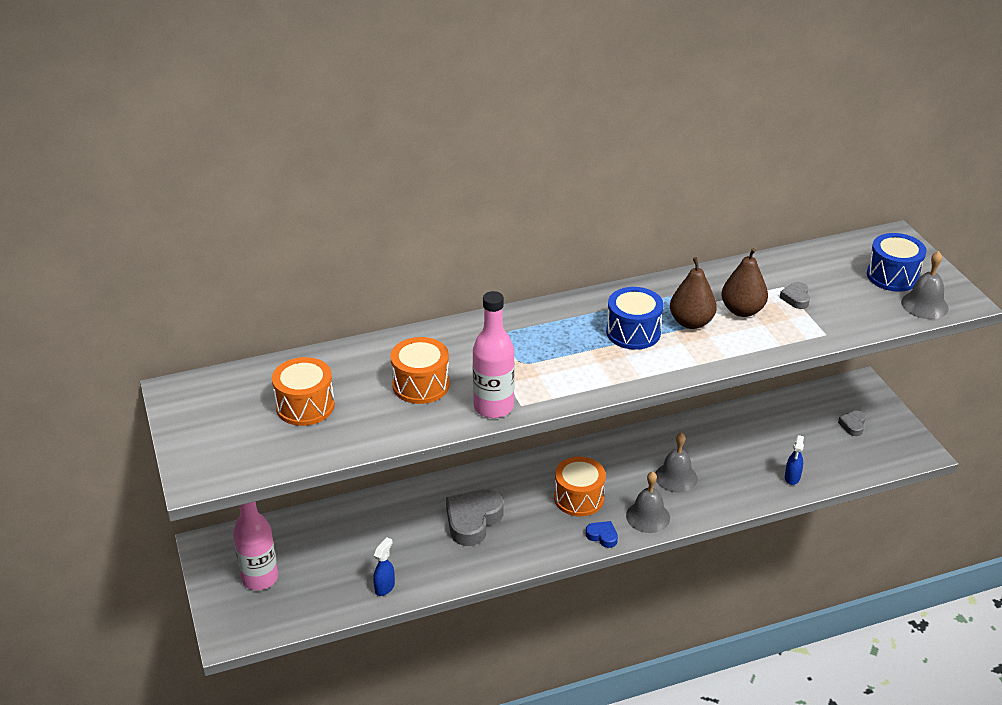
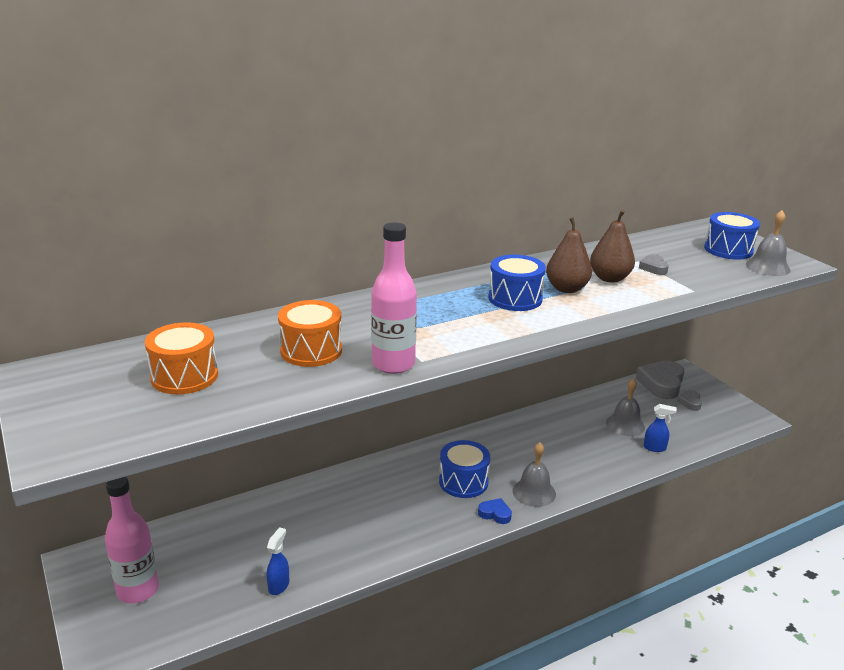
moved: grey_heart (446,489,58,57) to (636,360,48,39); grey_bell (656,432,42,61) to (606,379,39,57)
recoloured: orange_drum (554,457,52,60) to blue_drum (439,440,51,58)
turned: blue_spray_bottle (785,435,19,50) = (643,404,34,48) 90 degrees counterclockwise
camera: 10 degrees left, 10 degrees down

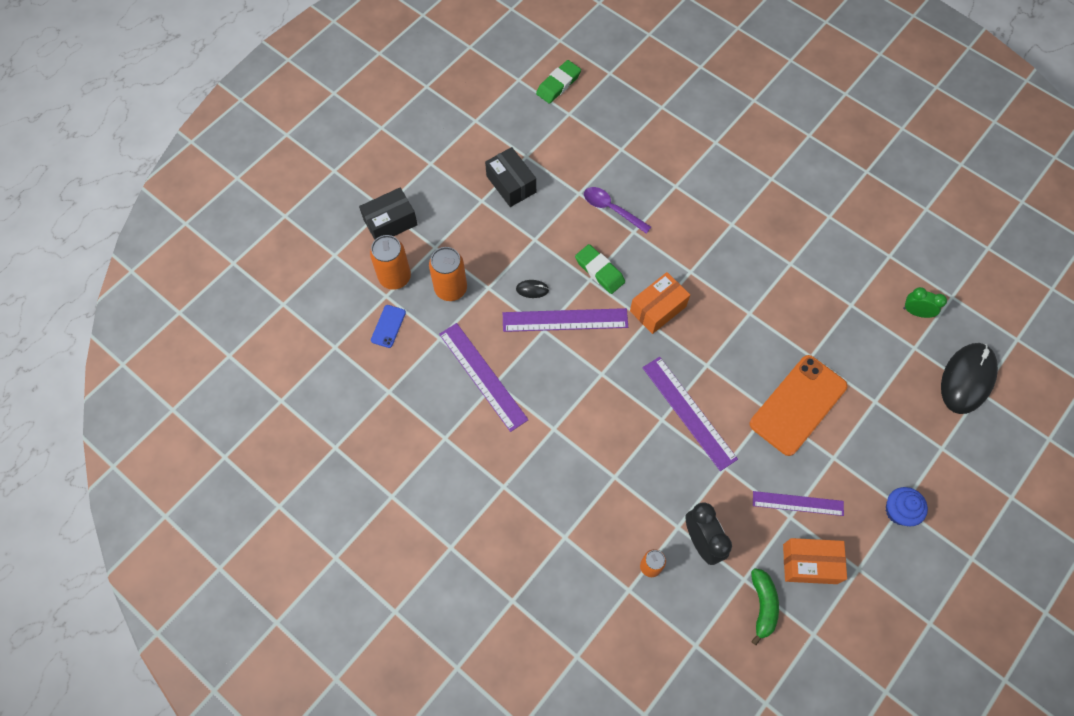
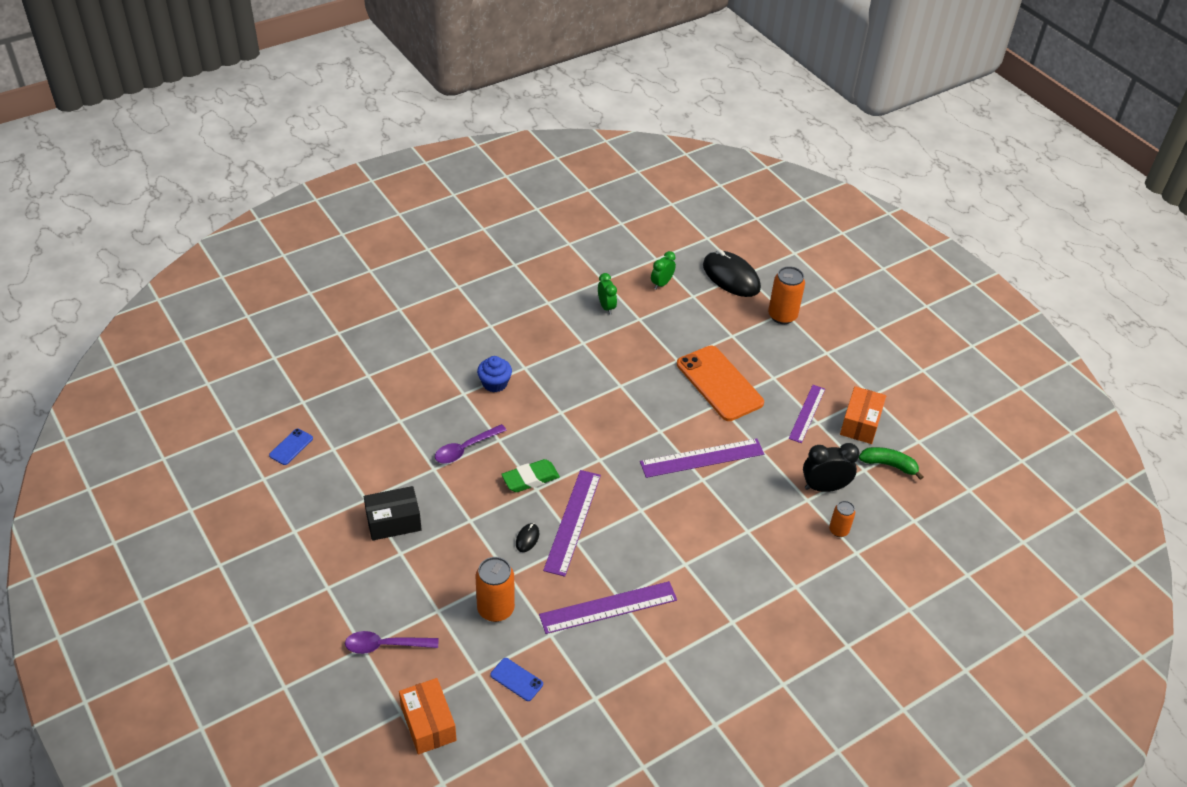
added: green_clock (598,273,19,42)
moved: orange_can (370,235,41,55) to (768,266,37,58); orange_box (630,272,60,62) to (399,678,58,77); blue_cupcake (886,487,42,39) to (477,356,35,36)
replaced: black_box (359,188,59,52) to purple_spoon (345,631,94,23); green_eraser (536,60,45,44) to blue_phone (269,428,44,37)
camera: 75 degrees left, 20 degrees down

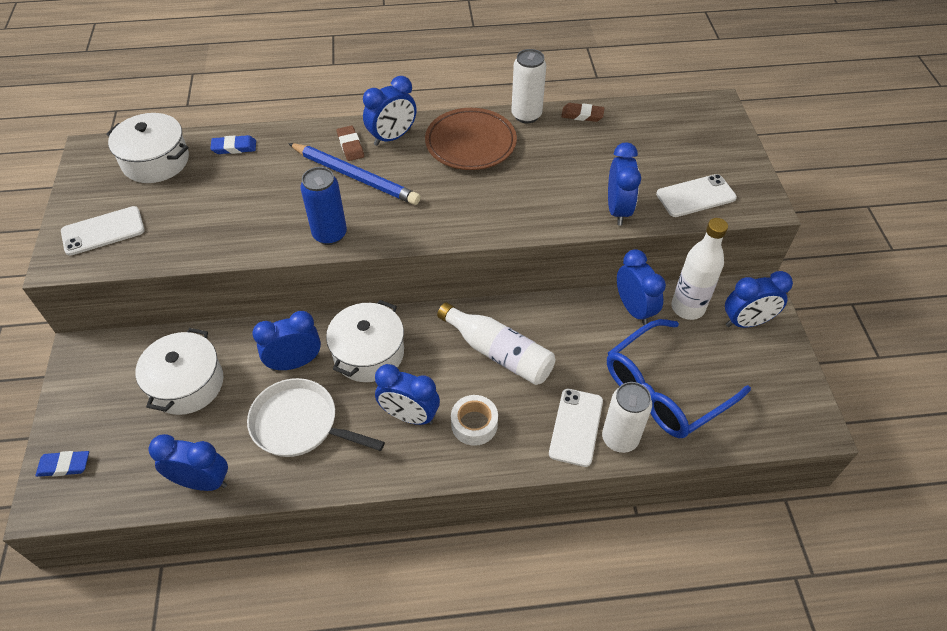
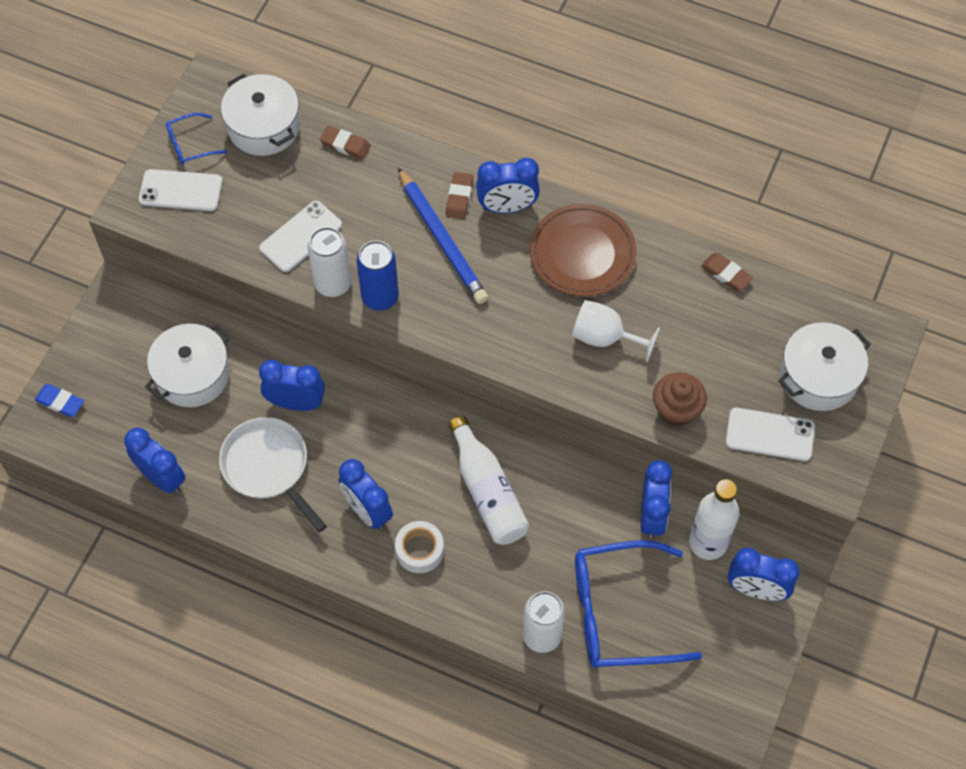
added: blue_glasses (166,113,61,52); white_goblet (572,300,88,63)
moved: white_pot (326,300,78,82) to (778,322,93,89); white_can (511,49,35,74) to (308,227,44,70); white_phone (549,389,54,78) to (259,201,83,71)
replaced: blue_clock (608,142,33,84) to brown_cupcake (653,372,54,55)
recoloured: blue_eraser (210,135,46,19) to brown_eraser (320,126,51,33)
camera: 30 degrees right, 10 degrees up

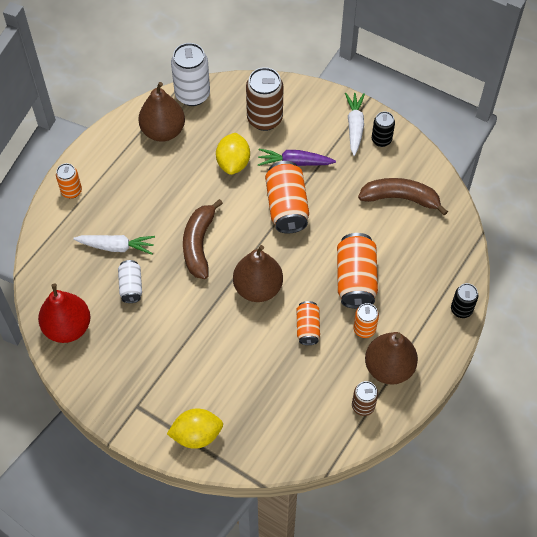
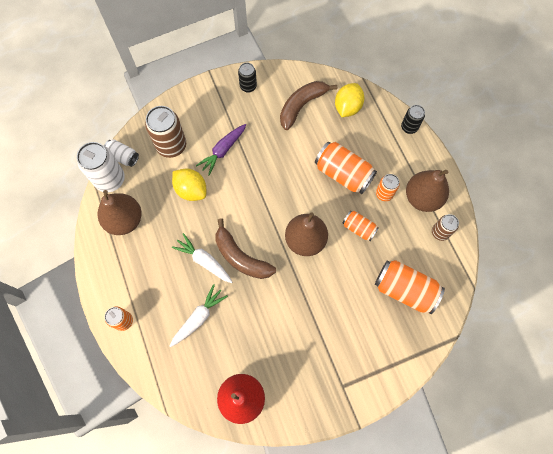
moved: white_can (118,260,24,43) to (104,139,35,28); yellow_lemon (167,409,56,40) to (335,83,29,34); orange_can (265,161,44,72) to (375,260,70,54); white_carrot (345,93,20,63) to (172,233,60,50)
camera: 55 degrees left, 10 degrees up

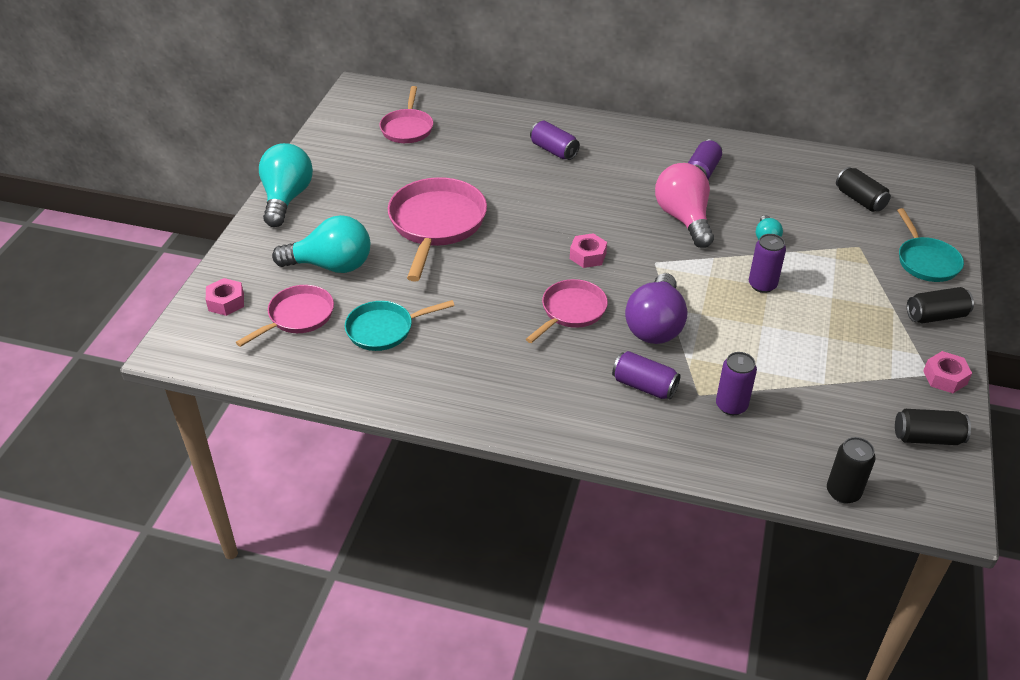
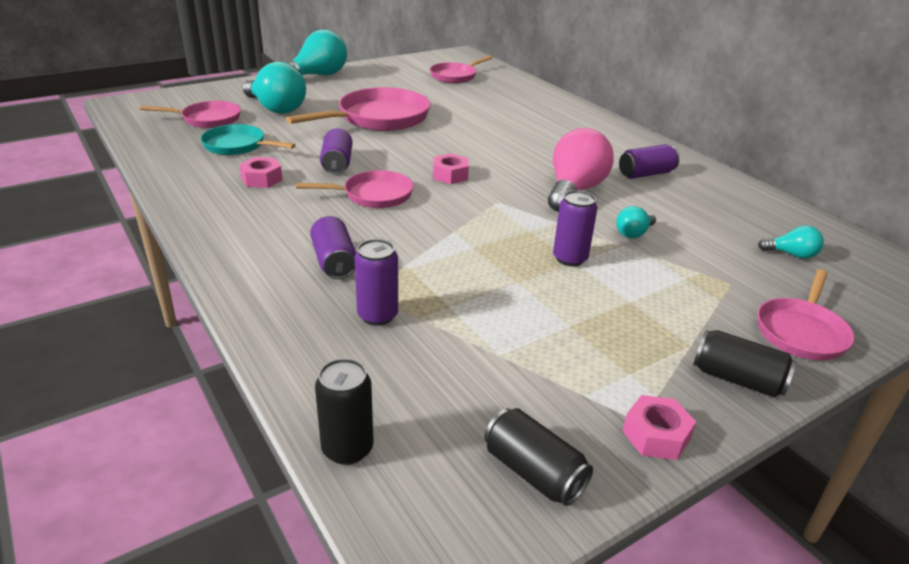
removed: purple_light_bulb (625,273,62,71)
moved: pink_nut (206,278,38,38) to (239,157,44,31); purple_can (530,121,50,39) to (320,128,33,46)
replaced: black_can (836,167,55,45) to turquoise_light_bulb (758,226,66,33)
recoloured: turquoise_pan (897,208,67,74) to pink_pan (757,269,97,91)
camera: 40 degrees right, 10 degrees down

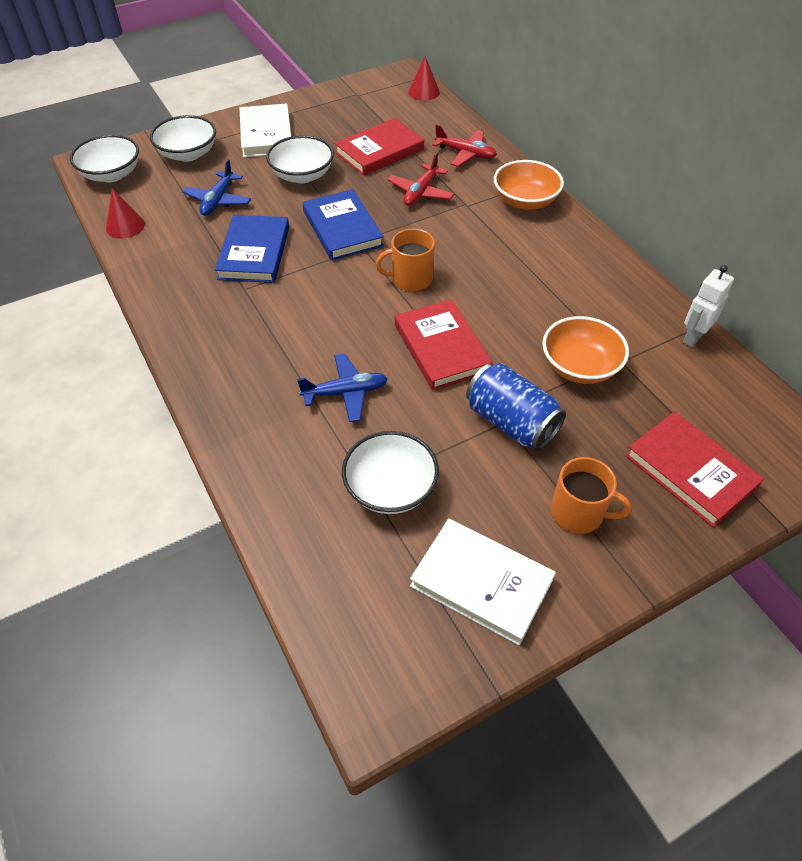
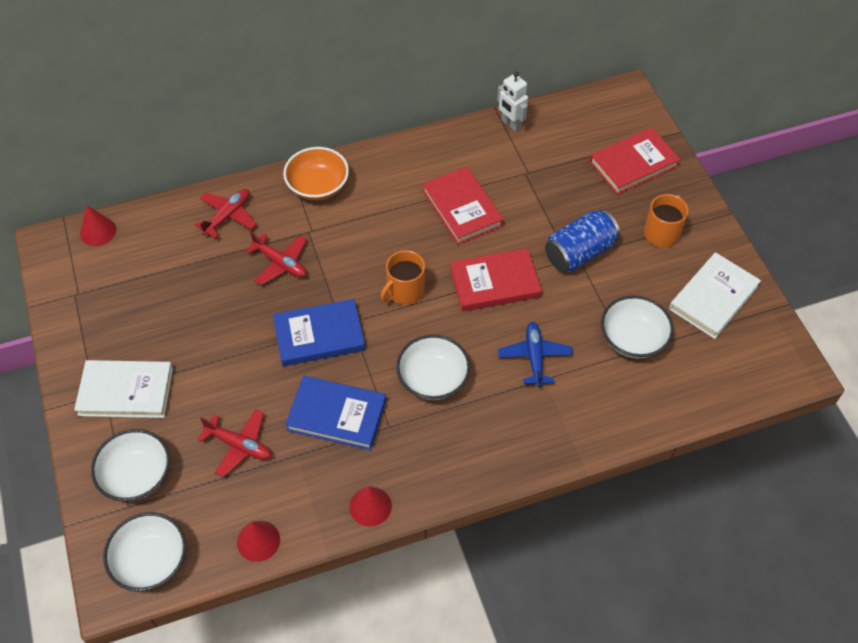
removed: orange_bowl (542,316,87,68)
added: red_cone (349,486,43,40)
moved: white_bowl (266,135,68,48) to (396,335,74,65); red_book (334,118,90,58) to (422,166,82,79)
recoloured: blue_plane (182,159,69,57) to red_plane (198,409,73,68)
turned: orange_mug (376,228,59,63) = (380,250,45,55) 45 degrees clockwise
camera: 80 degrees left, 5 degrees up

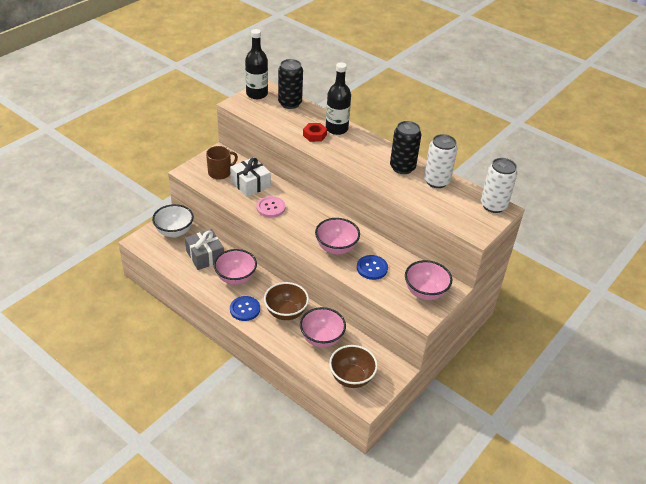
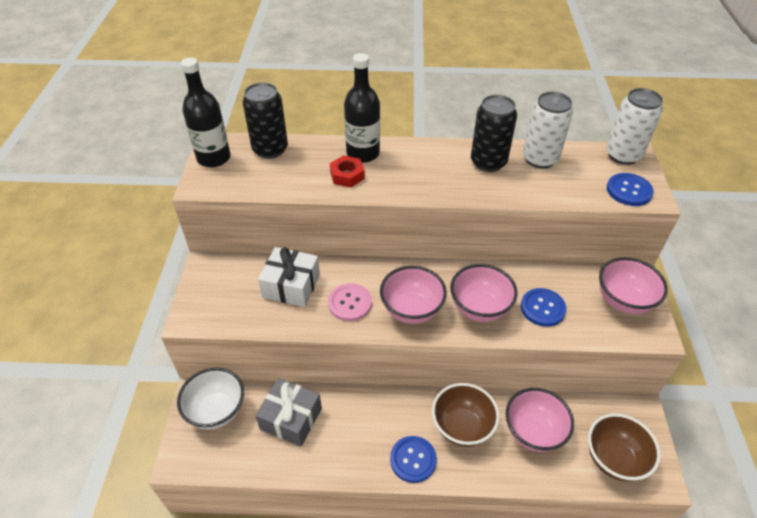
removed: brown_mug (206,146,32,34)
added: blue_button (607,173,47,33)
moved: pink_bowl (214,249,43,36) to (380,266,67,58)
camera: 35 degrees left, 5 degrees up

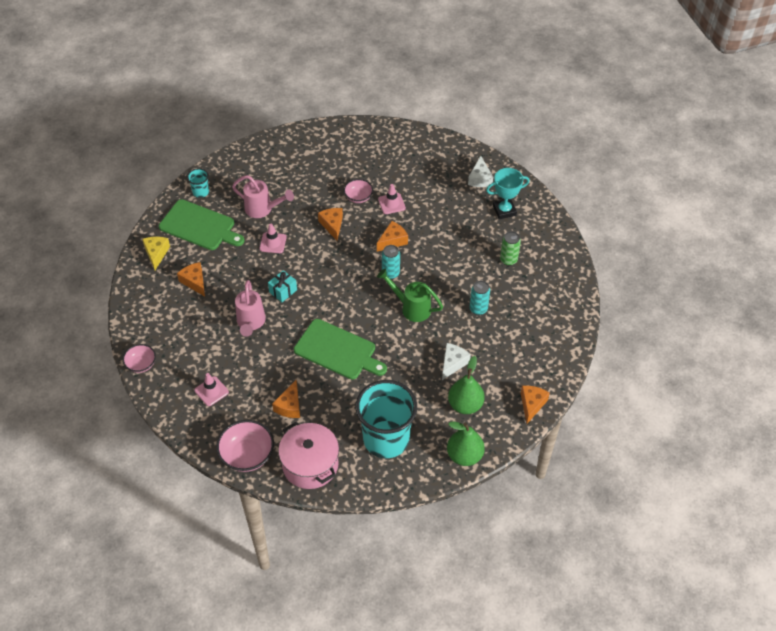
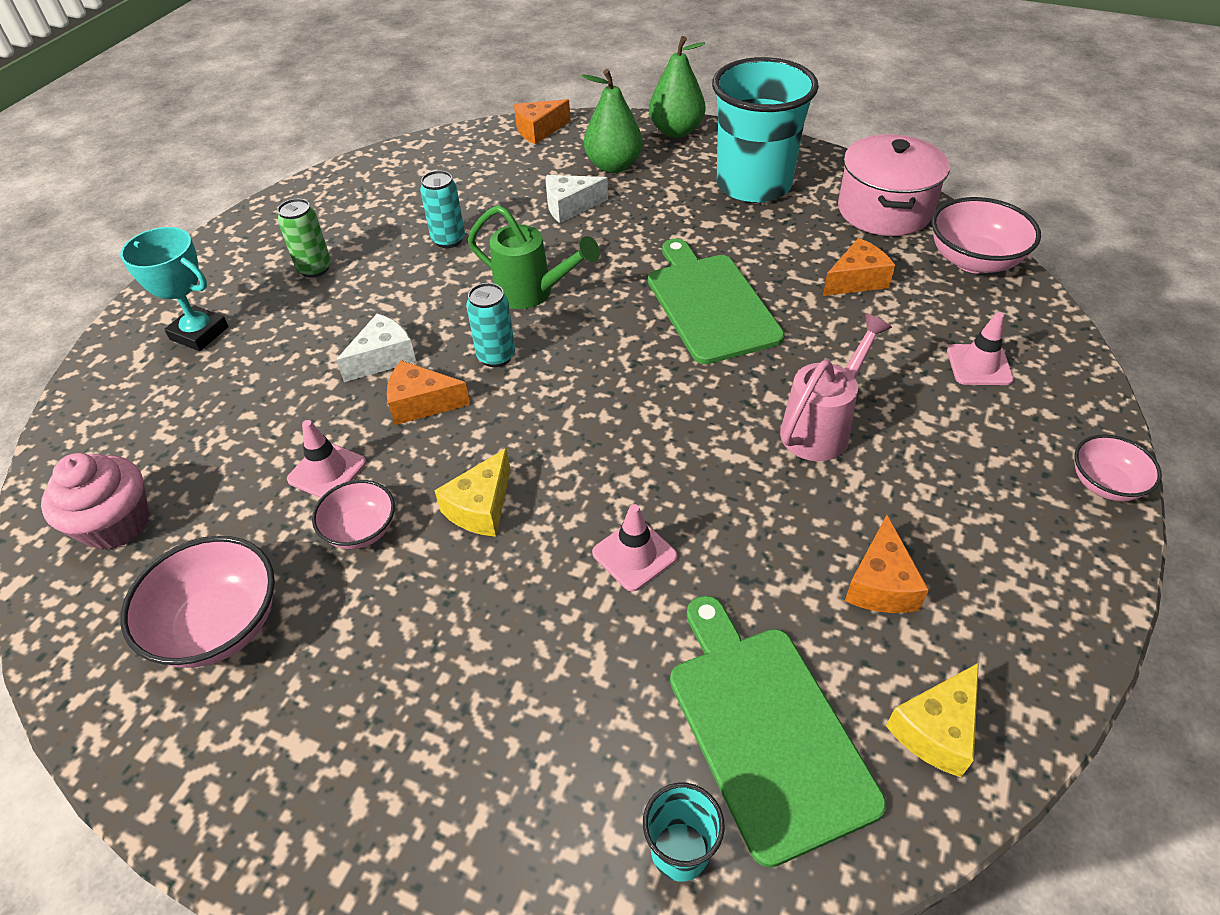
removed: pink_watering_can (232,175,62,43); turquoise_gift (268,270,29,32)
added: pink_cupcake (41,453,108,97); pink_bowl (120,536,155,132)
moved: white_cheese (468,156,25,31) to (336,313,80,69)
recoloured: orange_cheese (318,208,25,33) to yellow_cheese (434,448,76,89)
turned: green_watering_can (377,269,66,53) = (468,205,132,104) 45 degrees counterclockwise
camera: 135 degrees left, 5 degrees down

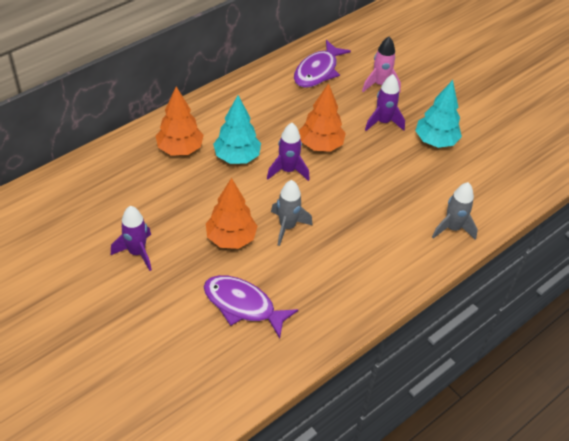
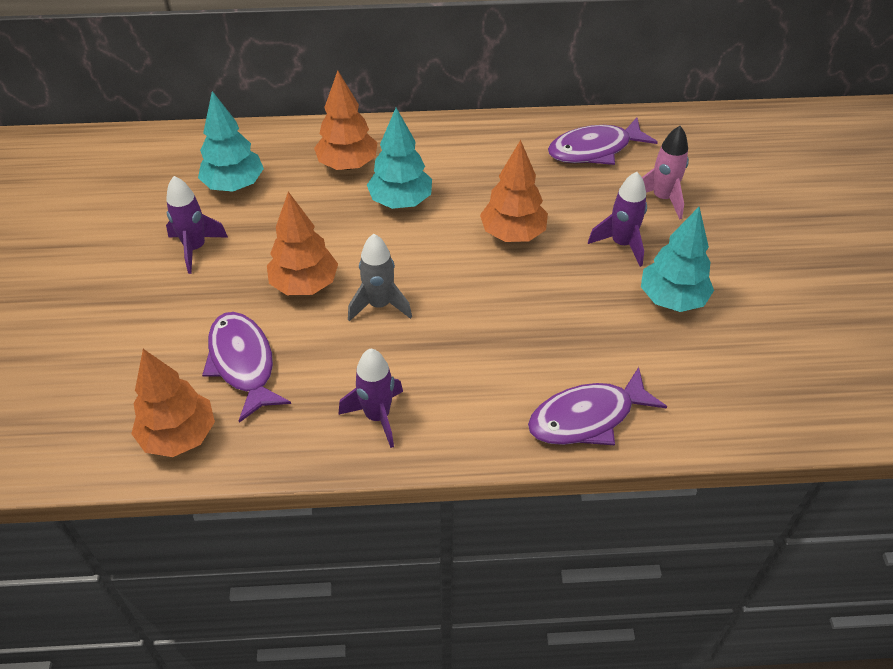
added: orange_tree (131,349,84,108); turquoise_tree (198,91,66,101)
moved: purple_rocket (267,123,43,58) to (338,348,65,100)
replaced: grey_rocket (432,182,46,58) to purple_fish (528,367,139,78)
camera: 40 degrees right, 0 degrees up

